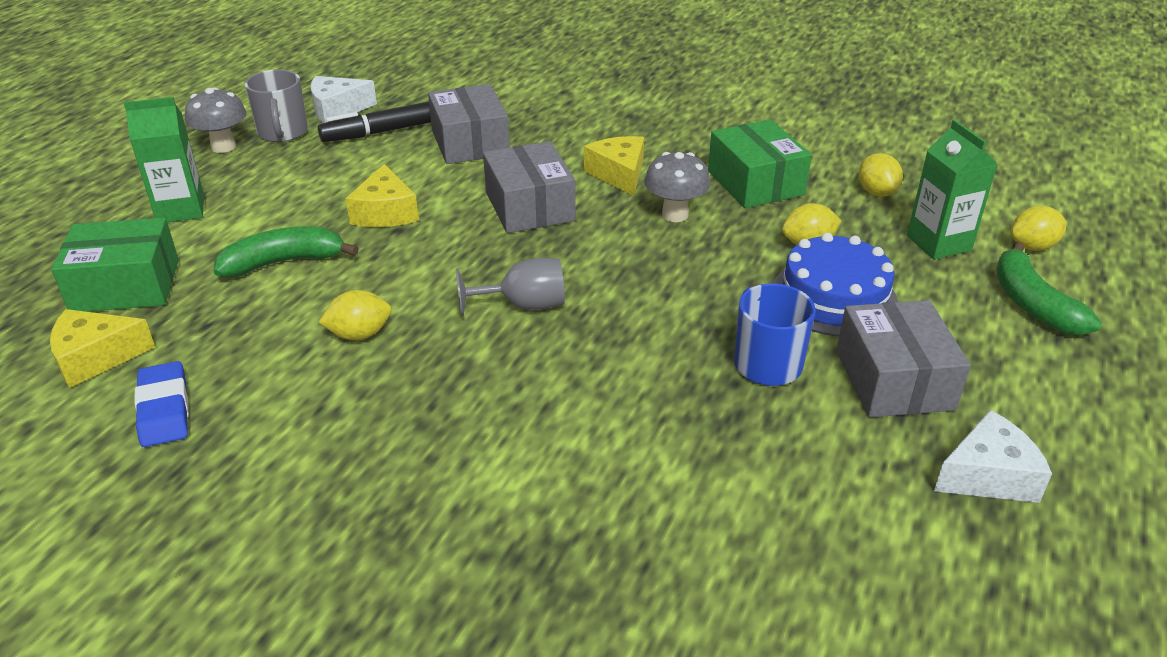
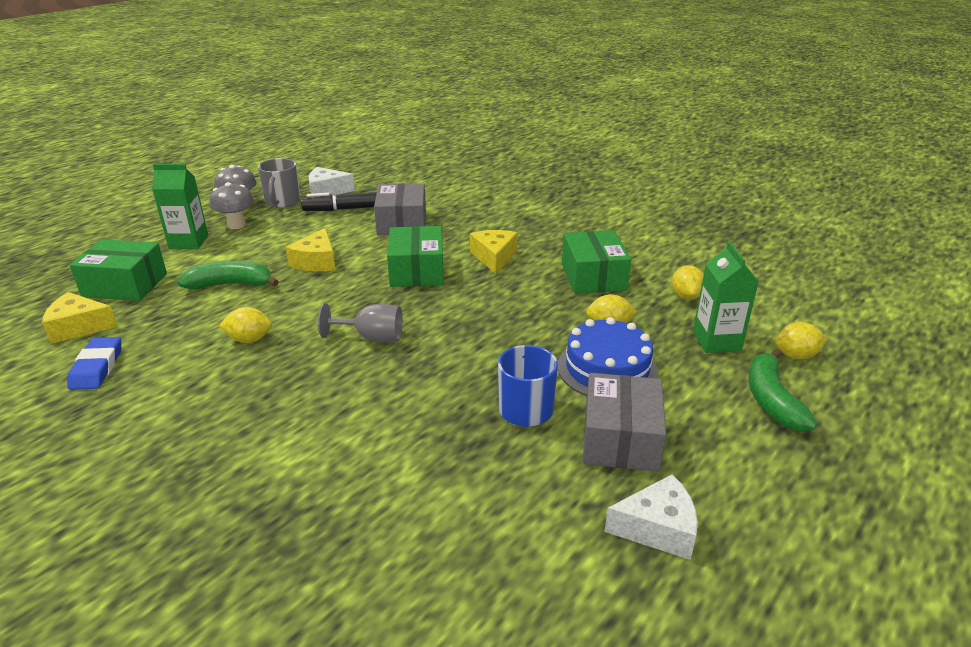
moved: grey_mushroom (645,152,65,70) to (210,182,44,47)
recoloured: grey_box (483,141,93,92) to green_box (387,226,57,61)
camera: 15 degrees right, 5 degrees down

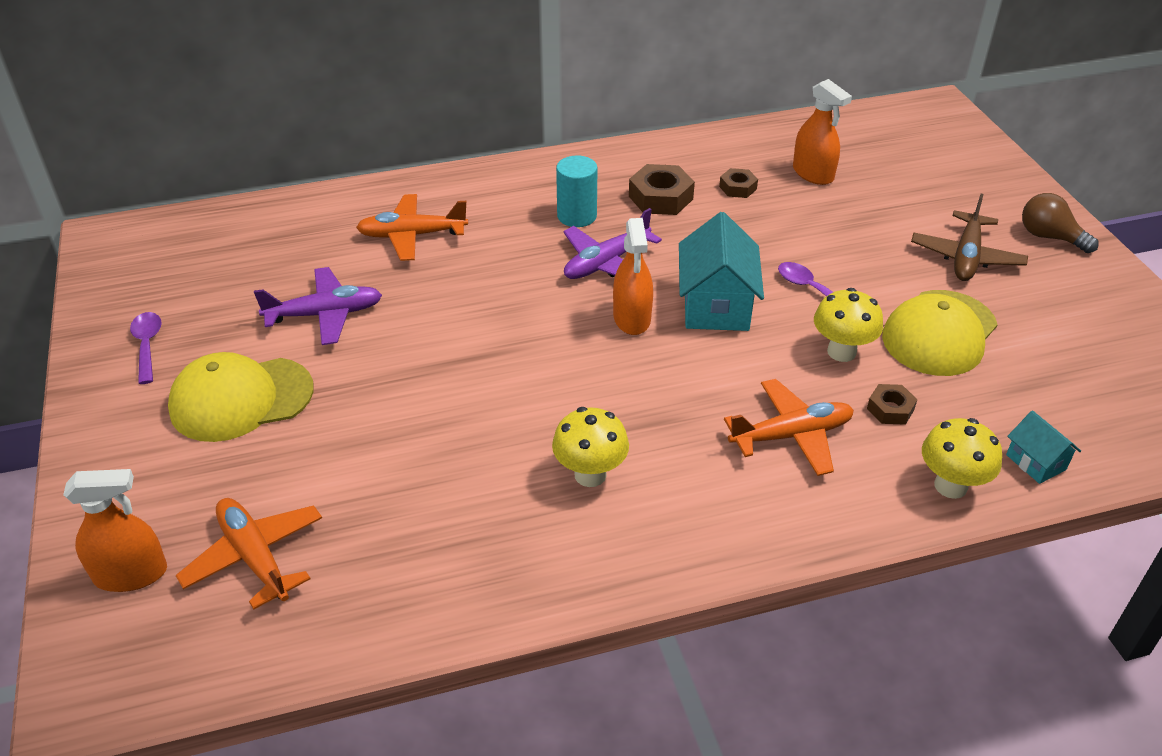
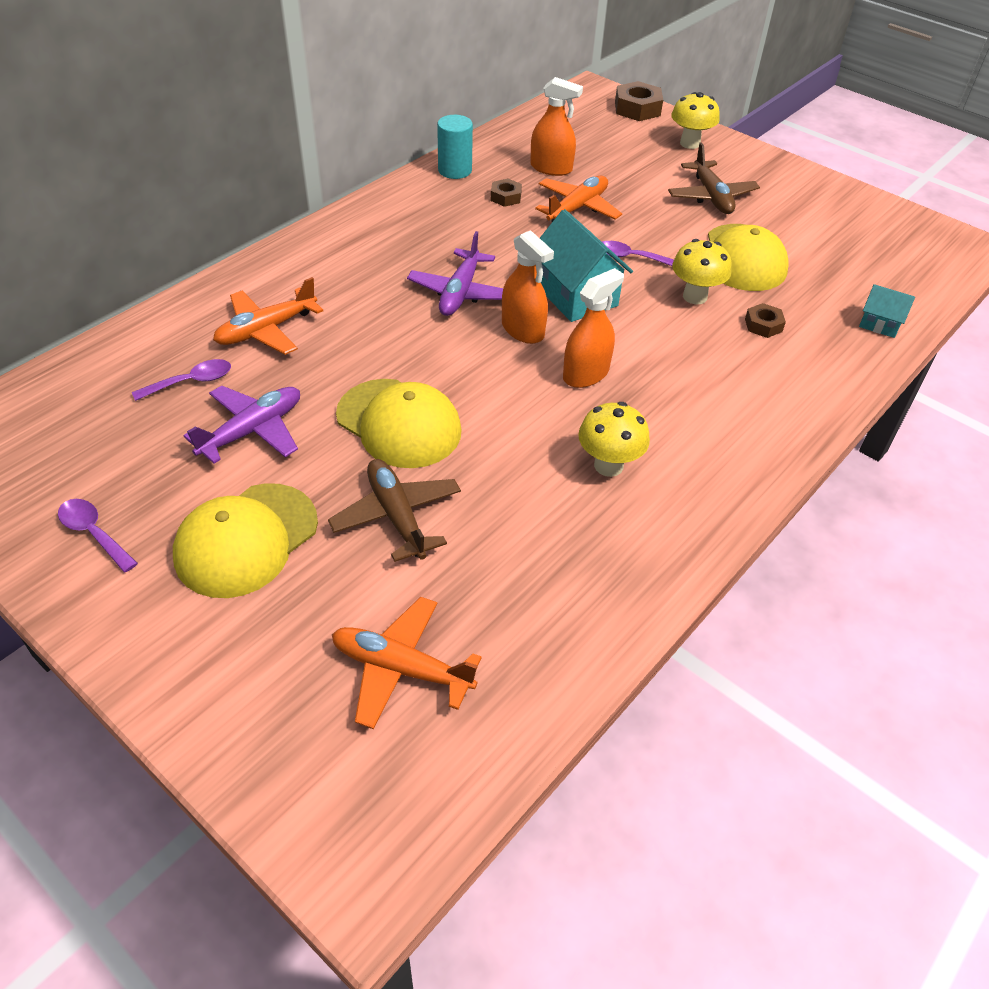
removed: brown_light_bulb (1022,193,77,60)
added: purple_spoon (132,359,99,42); brown_plane (328,459,133,103); yellow_cap (336,379,126,89)
moved: orange_spray_bottle (63,469,104,123) to (563,268,61,120); turquoise_cylinder (556,156,42,71) to (437,115,36,64); brown_nut (629,164,66,51) to (615,81,48,40); orange_plane (724,379,130,97) to (535,175,87,47); yellow_mushroom (922,418,80,81) to (671,92,49,57)
camera: 35 degrees left, 5 degrees up

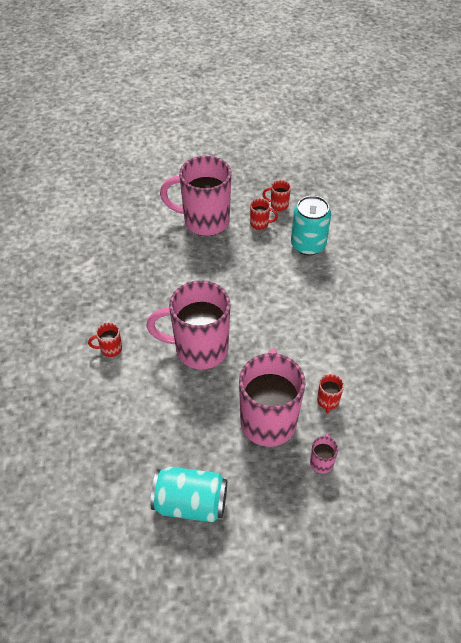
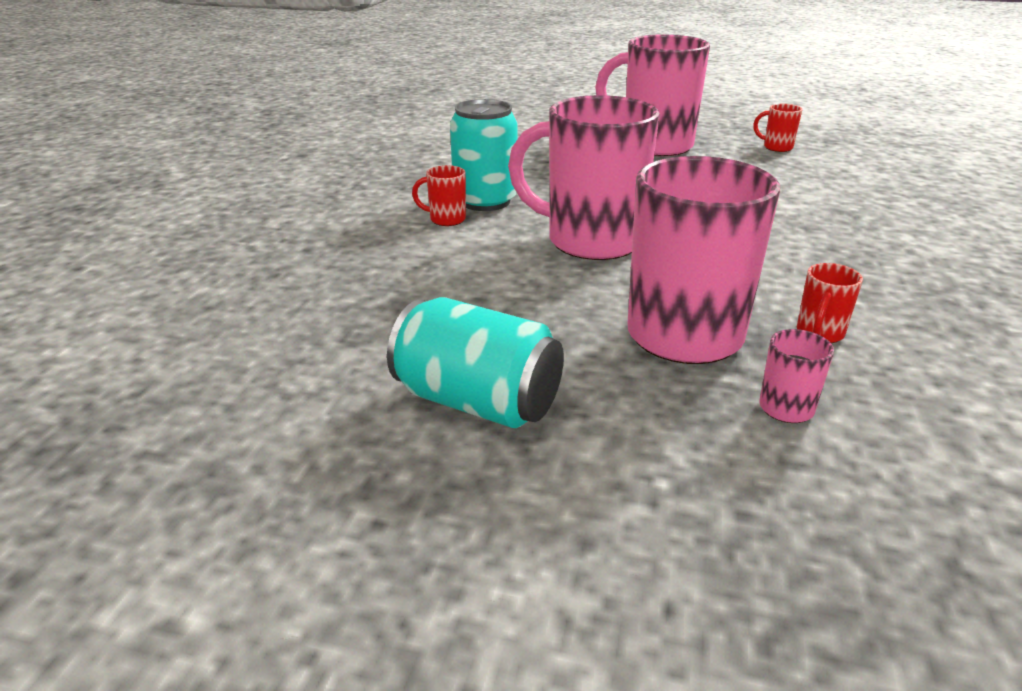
removed: red_mug (250,198,28,32)
moved: turquoise_can (291,196,40,59) to (450,99,68,112)
camera: 20 degrees right, 20 degrees down

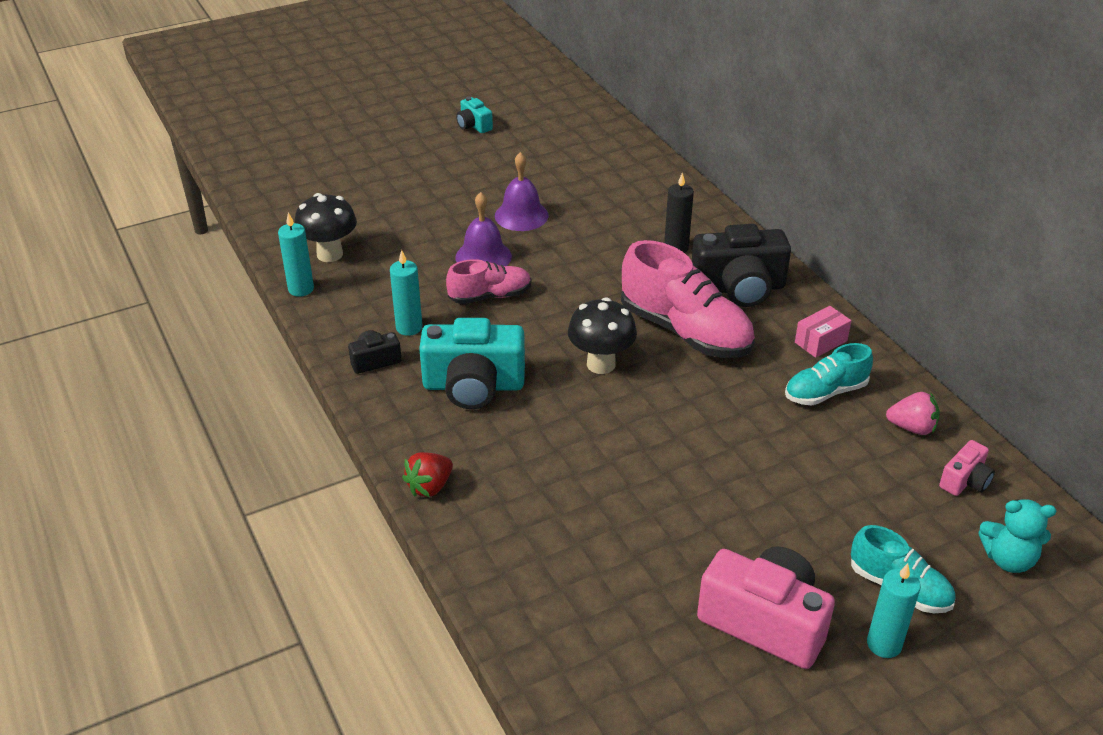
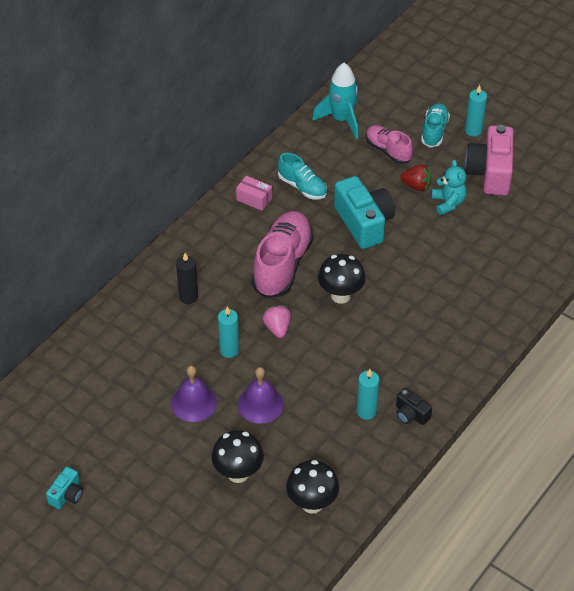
removed: black_camera (692,224,99,83)
added: black_mushroom (211,430,53,53)
moved: turquoise_candle (278,212,36,85) to (218,306,21,52); red_strawberry (402,452,51,45) to (400,164,31,27); turquoise_camera (419,318,106,91) to (334,176,61,73); pink_shoe (446,259,85,45) to (366,125,47,39); pink_strawberry (886,392,54,43) to (263,305,28,33); turquoise_teddy_bear (978,499,78,74) to (431,160,36,55)
replaced: pink_camera (939,440,56,56) to turquoise_rocket (312,63,46,76)
camera: 115 degrees left, 10 degrees up

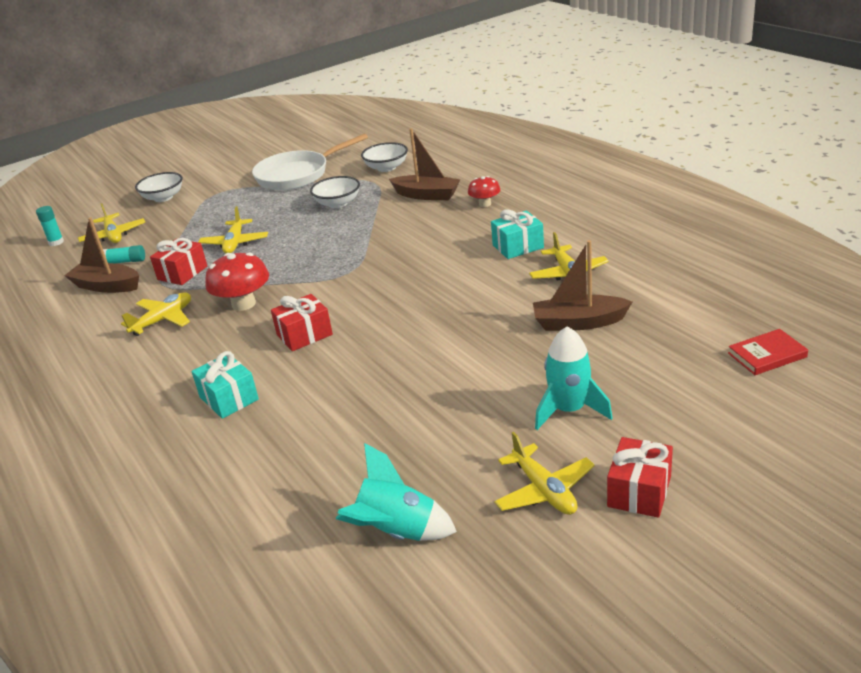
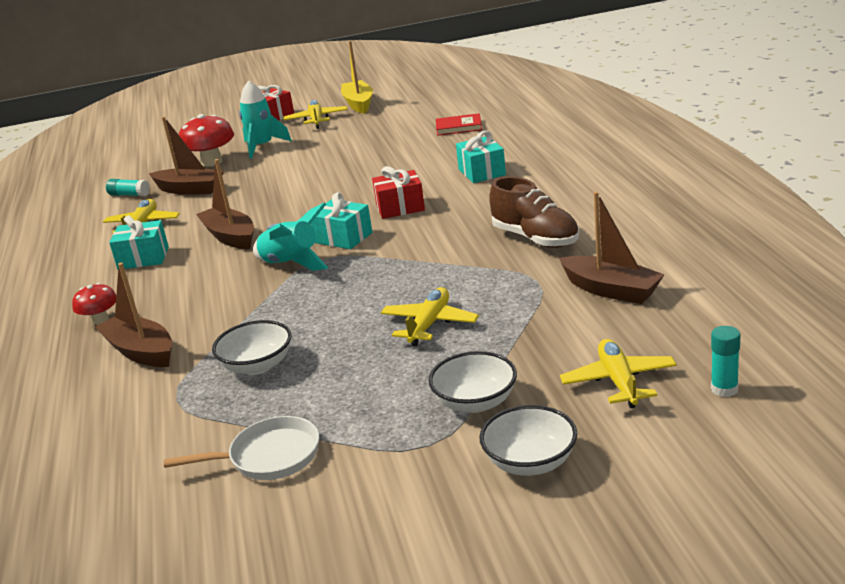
removed: red_gift (150,238,57,47)
added: brown_boat (196,159,58,90); turquoise_gift (311,192,61,57); yellow_boat (341,41,32,73)
moved: turquoise_glue_stick (103,245,42,18) to (106,179,44,17); red_mushroom (205,253,64,58) to (179,114,55,53); turquoise_rocket (336,443,121,98) to (253,202,75,69); white_bowl (361,142,47,30) to (428,351,89,62); red_book (728,329,80,46) to (436,113,46,23)
replaced: yellow_plane (121,292,70,44) to brown_shoe (489,177,90,71)
resized: white_pan (252,134,116,56) = (164,416,155,64) x0.62
camera: 160 degrees left, 5 degrees down

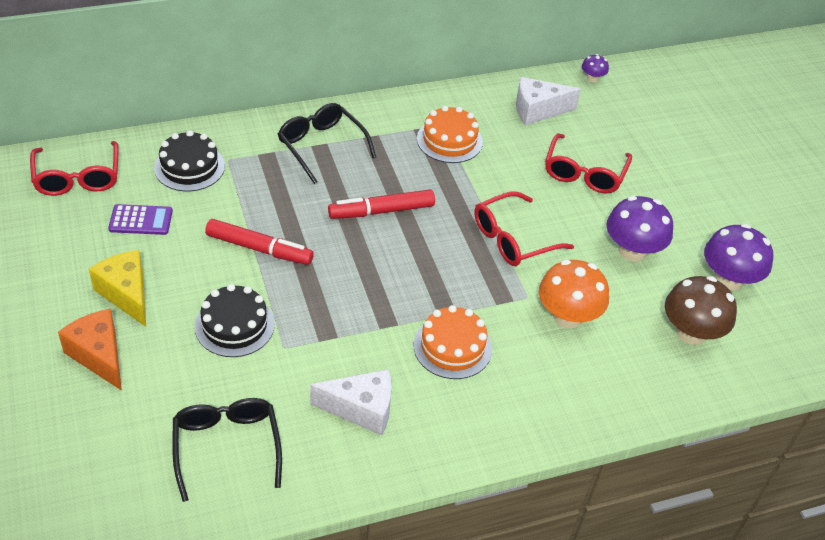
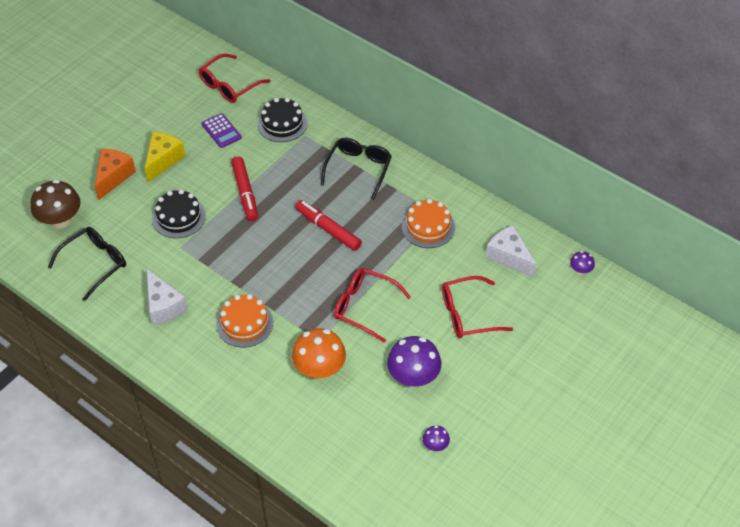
moved: brown_mushroom (665,276,72,69) to (31,180,50,48)
resized: purple_mushroom (704,224,69,67) = (423,425,27,26) x0.48
camera: 60 degrees right, 5 degrees up

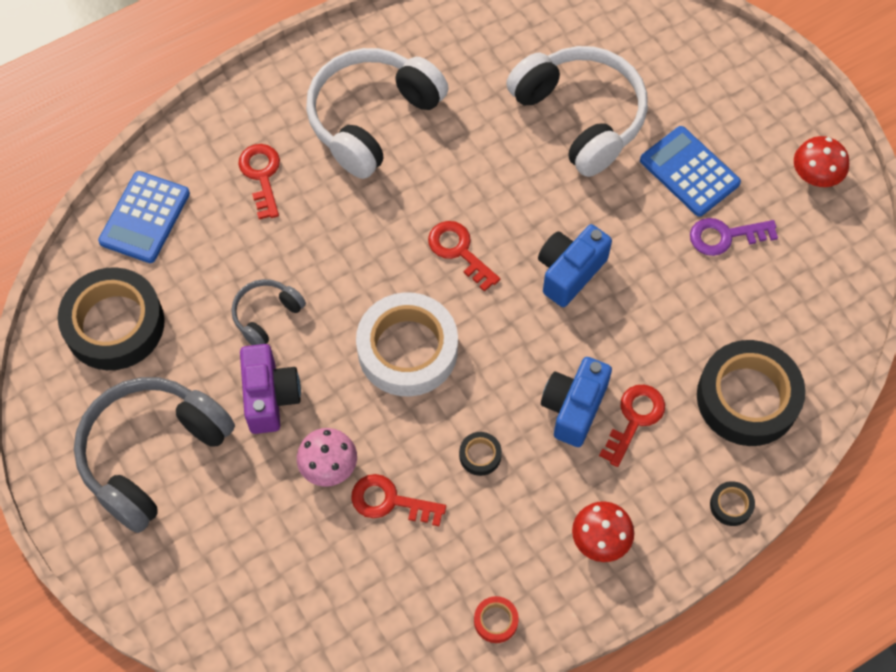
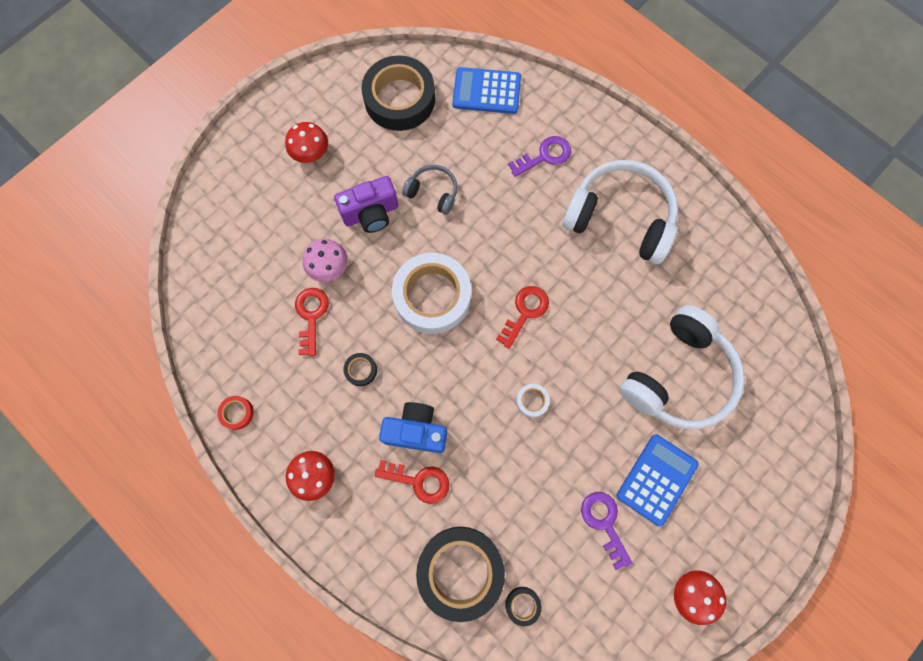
moved: black_tape (710,481,45,45) to (505,587,37,39)
replaced: grey_headphones (74,377,161,156) to red_mushroom (285,122,43,41); blue_camera (538,224,74,83) to white_tape (516,384,34,33)
recoloured: red_key (238,144,42,75) to purple_key (508,136,63,41)
camera: 75 degrees right, 10 degrees up

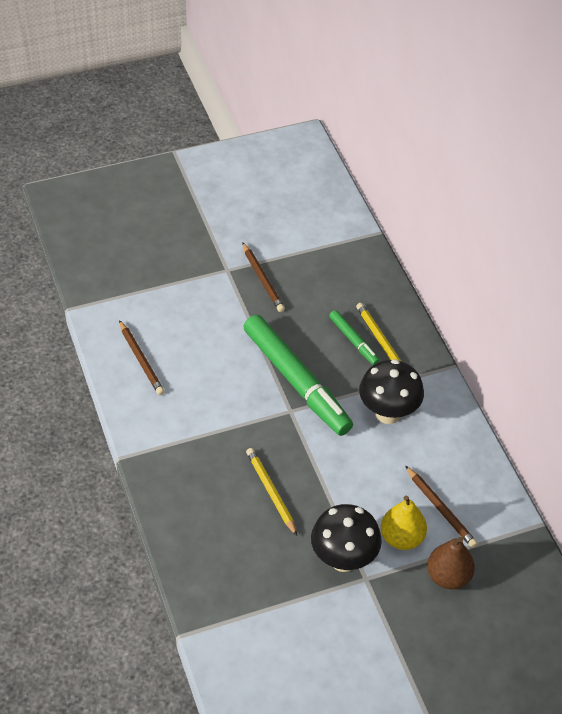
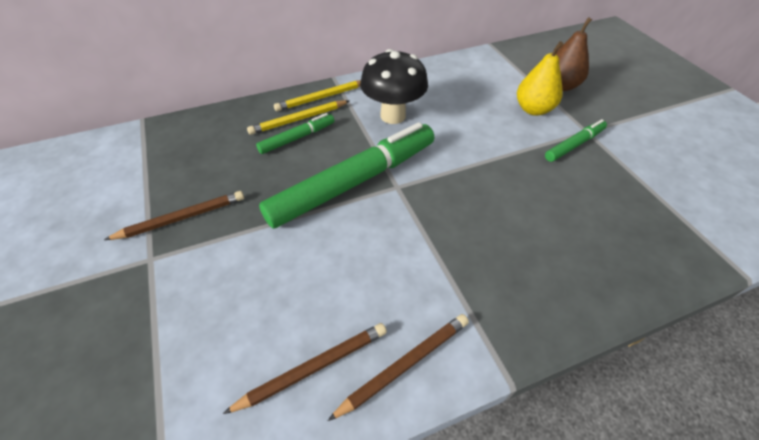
moved: yellow_pencil (246,448,51,88) to (274,80,87,32); brown_pencil (406,466,72,82) to (328,314,141,107)
replaced: black_mushroom (311,504,71,68) to green_marker (545,119,62,43)
camera: 90 degrees left, 0 degrees up

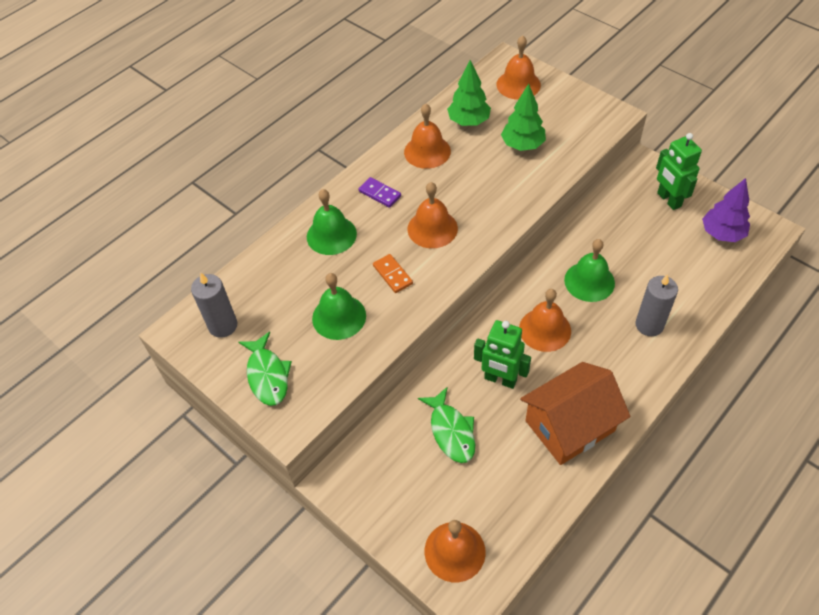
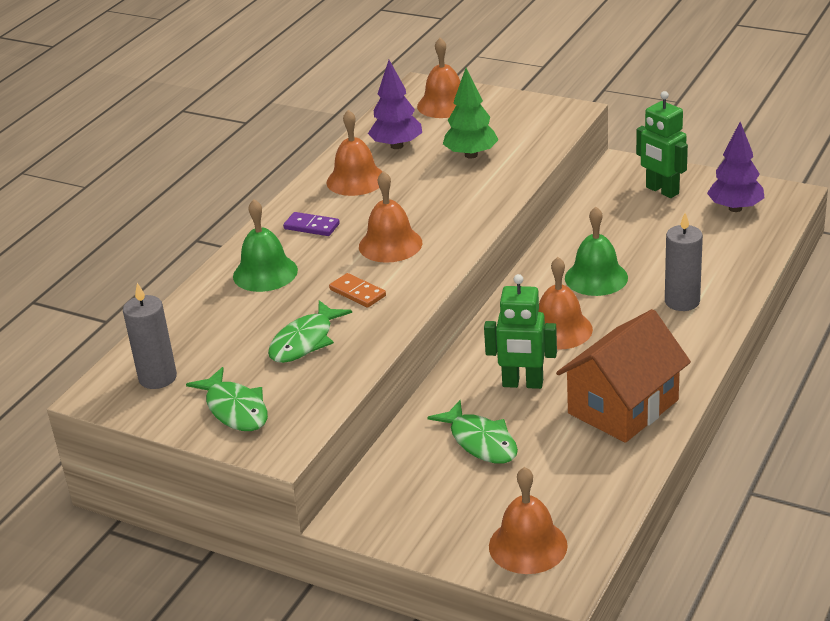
replaced: green_bell (312,273,54,67) to green_fish (268,300,84,63)
recoloured: green_tree (447,60,44,66) to purple_tree (368,60,54,89)
camera: 15 degrees left, 20 degrees down

